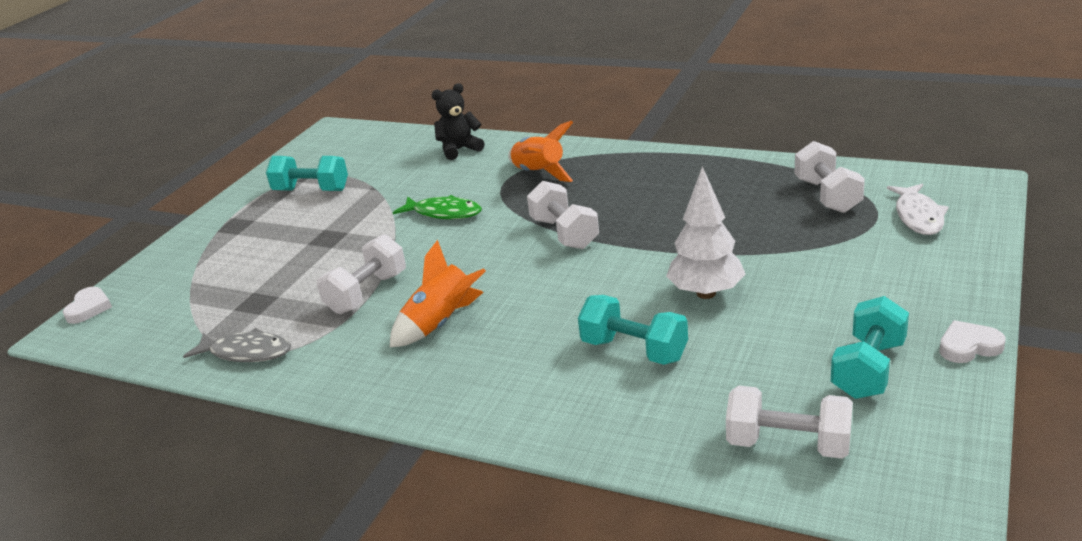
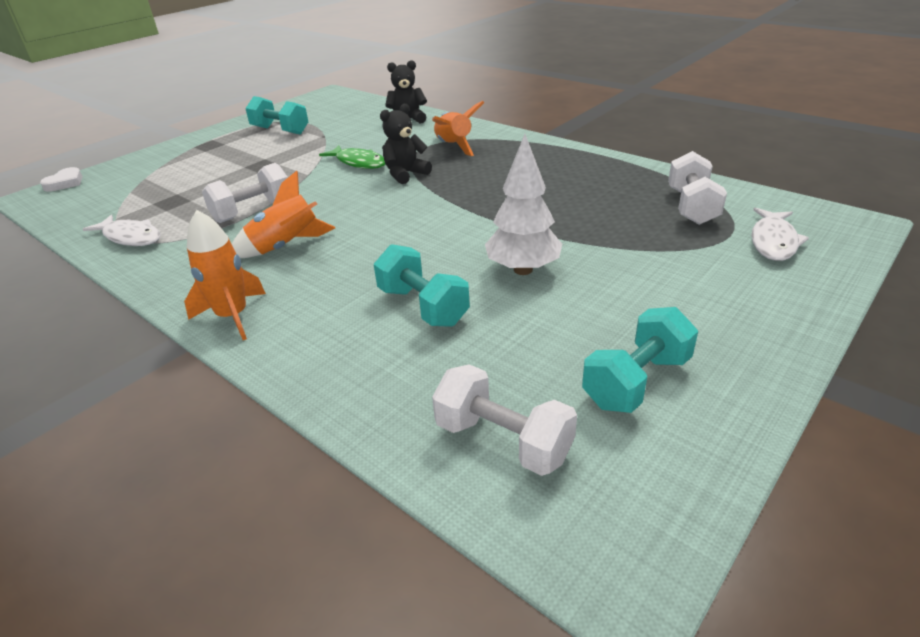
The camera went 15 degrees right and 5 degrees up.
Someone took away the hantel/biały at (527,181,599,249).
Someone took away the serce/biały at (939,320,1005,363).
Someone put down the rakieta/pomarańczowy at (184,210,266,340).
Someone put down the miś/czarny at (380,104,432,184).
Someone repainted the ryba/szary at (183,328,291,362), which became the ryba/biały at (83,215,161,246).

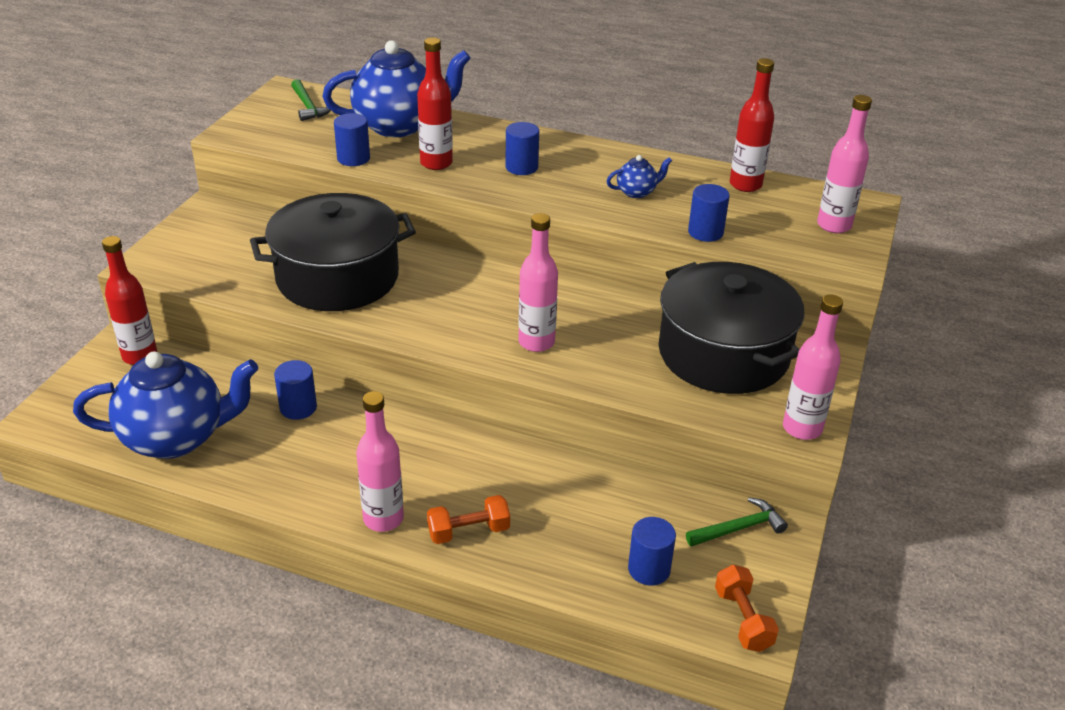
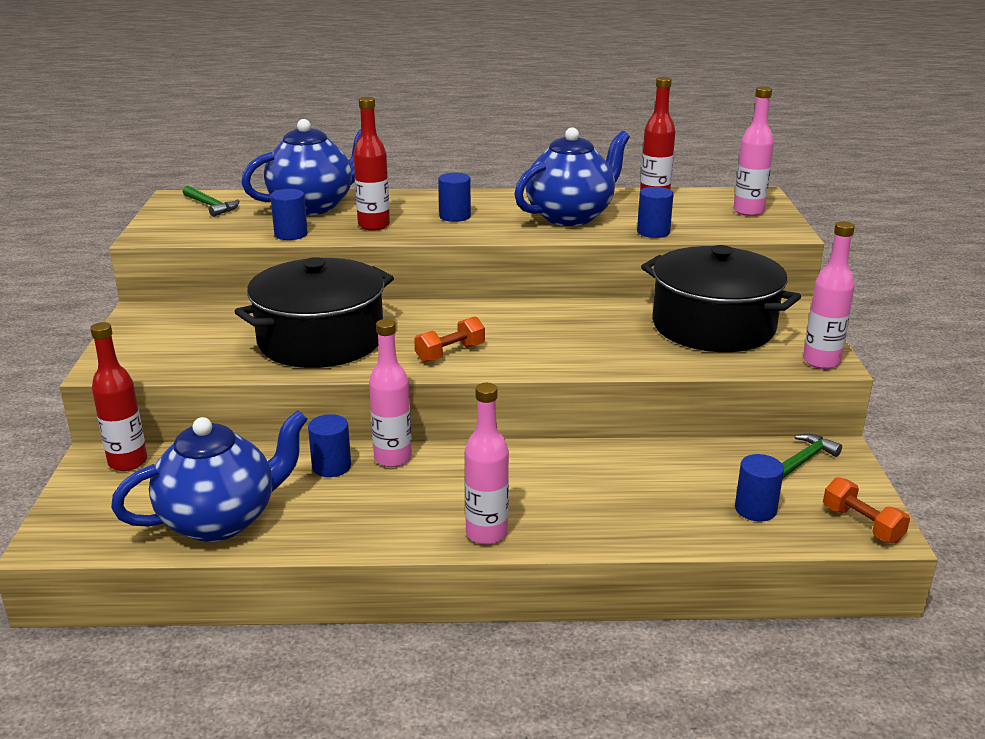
The camera went 20 degrees left and 10 degrees down.
Someone carried the hantel/pomarańczowy from (427,495,510,544) to (414,316,485,363).
Someone carried the butelka/różowy from (518,213,558,352) to (369,319,412,467).
Someone scaled the imbryk/niebieski at (607,155,672,198) by 2.32.

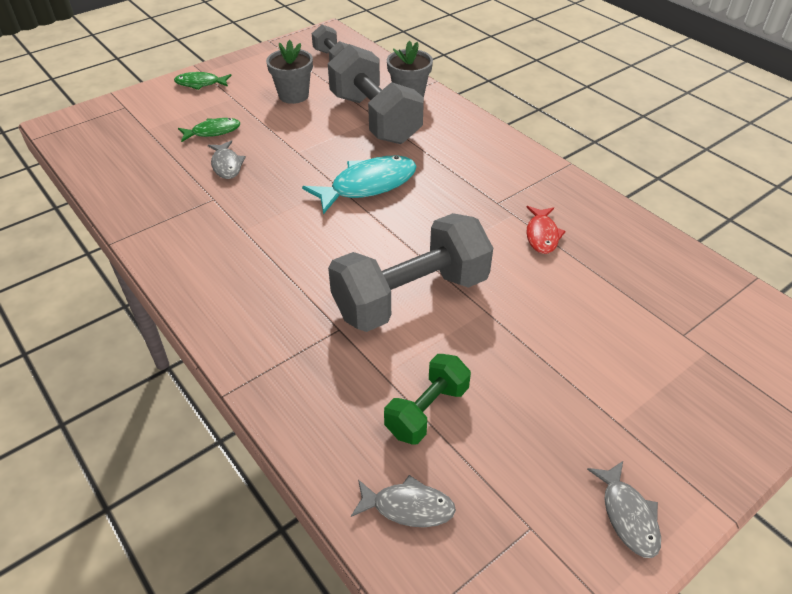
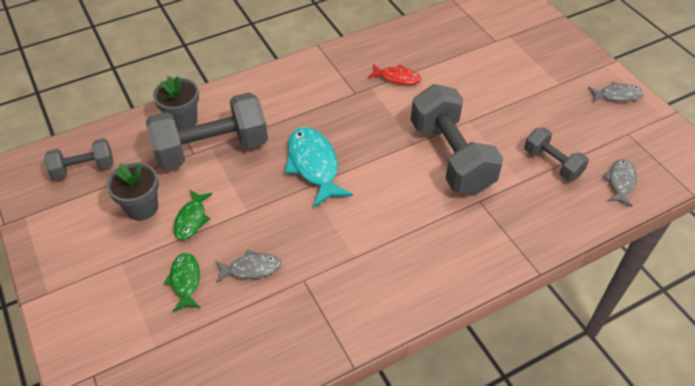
The camera went 80 degrees left and 5 degrees up.
Someone carried the ryba/zielony from (174,72,232,90) to (173,190,212,240).
Someone repainted the hantel/zielony at (384,354,471,445), which became the hantel/szary at (524,127,589,181).

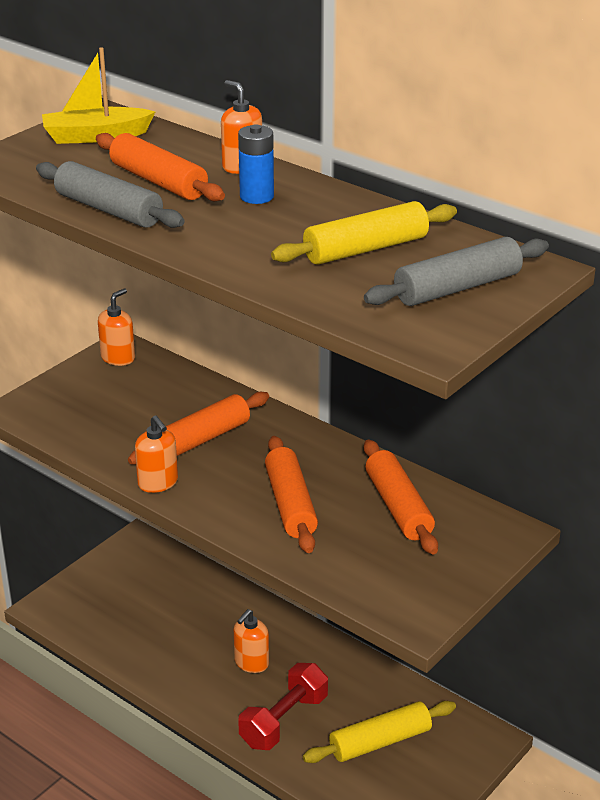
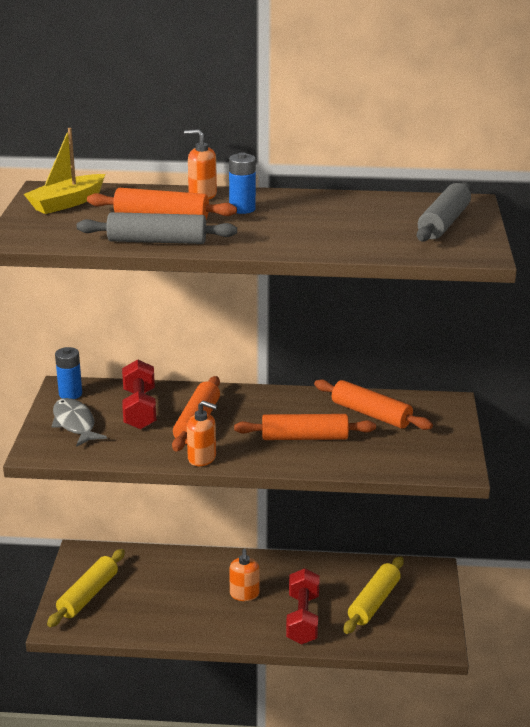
The camera went 35 degrees left and 5 degrees down.
Someone put down the ryba/szary at (52,398,107,447).
Someone put down the hantel/czerwony at (122,359,156,430).
Someone carried the wałek do ciasta/żółty from (271,201,457,265) to (47,549,125,627).
Someone swapped the dozownik mydła/pomarańczowy at (98,288,135,366) for the bateria/niebieski at (55,347,82,399).
Someone rotated the wałek do ciasta/pomarańczowy at (265,436,318,553) by 45 degrees counterclockwise.

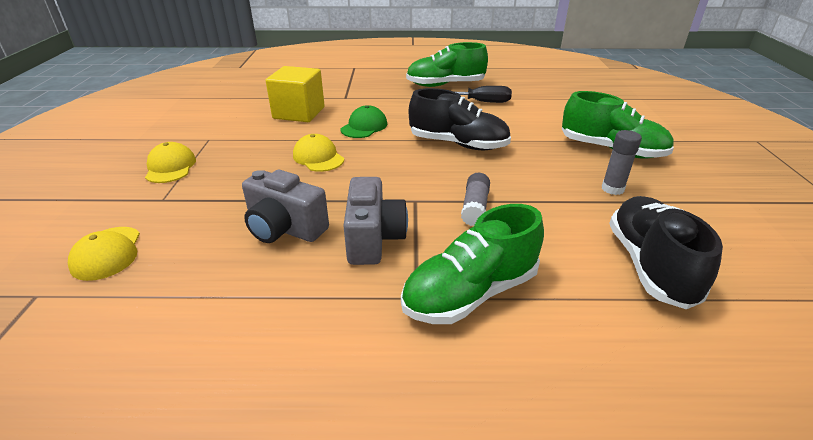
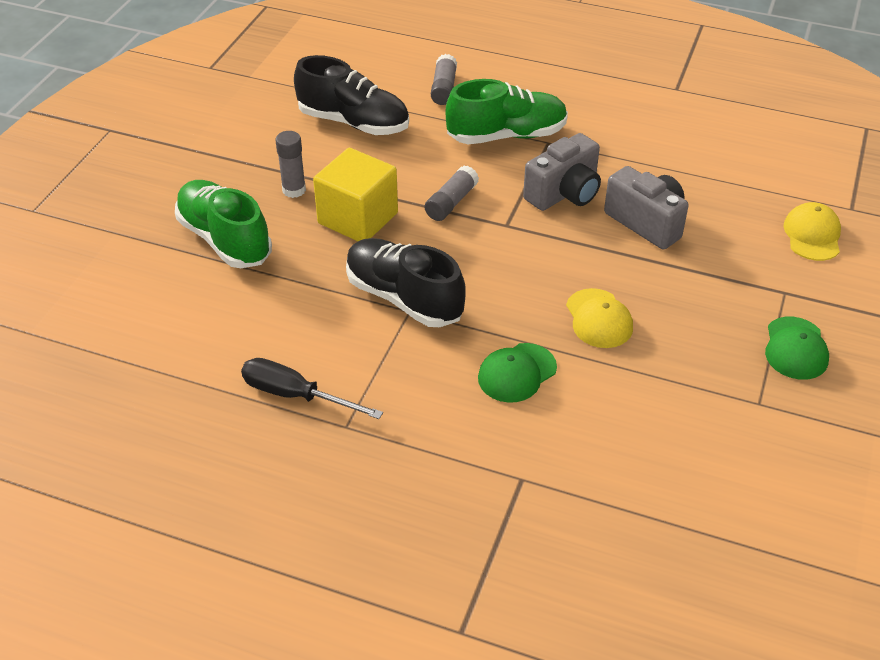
The camera went 160 degrees left and 10 degrees up.
Someone took away the but/zielony at (406,42,488,87).
Someone put down the klej w sztyfcie/szary at (431,54,457,105).
Someone carried the sześcian/żółty from (266,66,325,122) to (313,148,398,241).
Someone repainted the czapka/żółty at (145,142,196,183), which became the czapka/zielony at (765,317,829,380).
Someone rotated the aparat fotograficzny/szary at (343,177,408,265) by 150 degrees counterclockwise.
Someone rotated the but/czarny at (609,196,723,309) by 90 degrees counterclockwise.

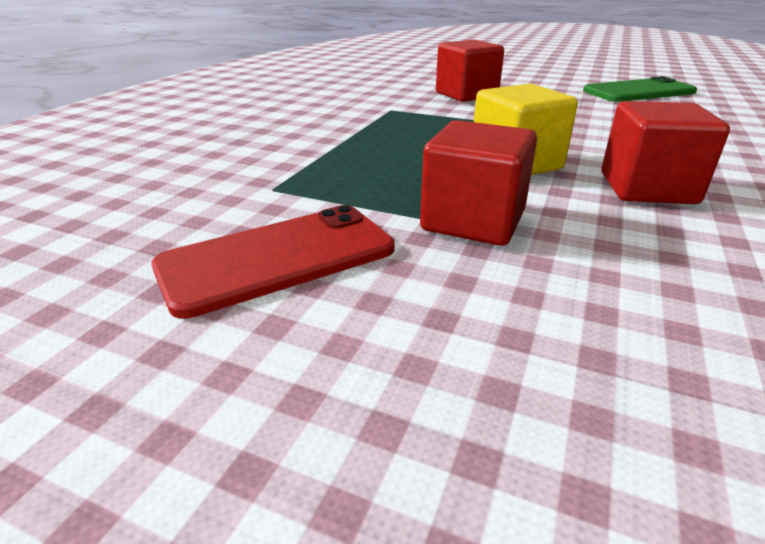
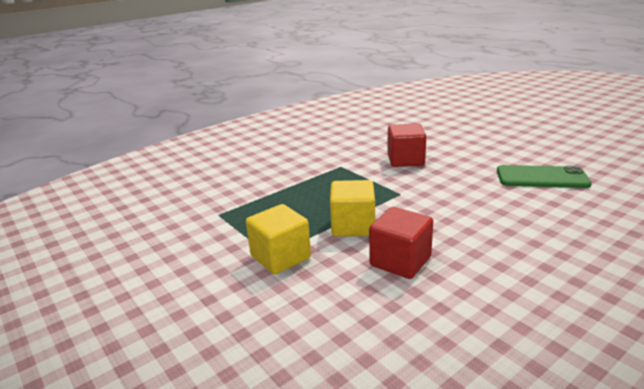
The camera went 30 degrees right and 5 degrees down.
Someone took away the telefon/czerwony at (151,205,395,319).
Someone repainted the sześcian/czerwony at (420,120,537,246), which became the sześcian/żółty at (246,204,311,275).

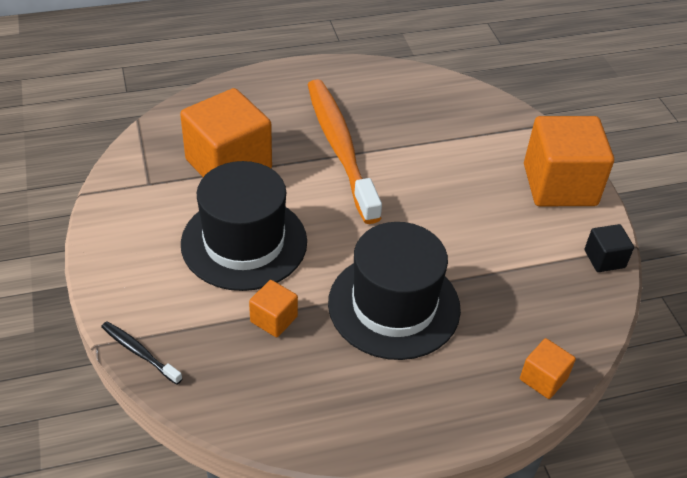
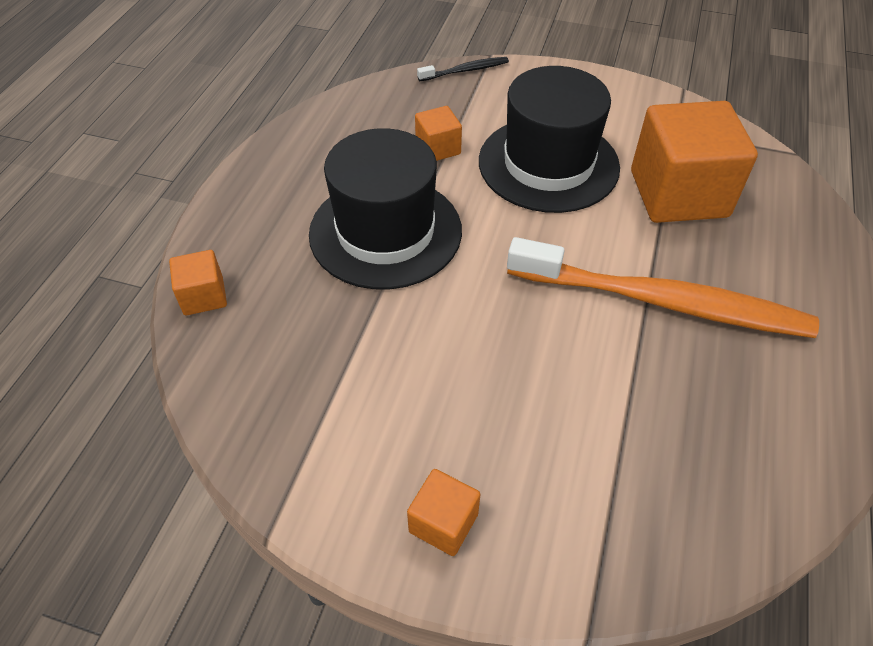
The camera went 125 degrees right and 5 degrees up.
Someone took away the sześcian/czarny at (584,224,634,272).
Someone scaled the sześcian/pomarańczowy at (524,116,614,206) by 0.47.

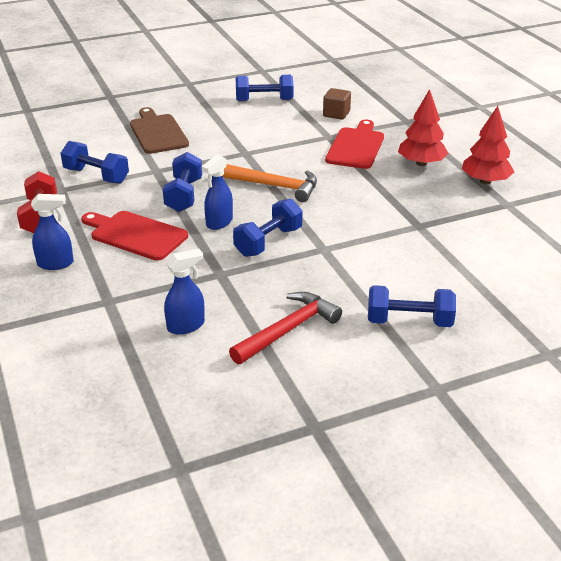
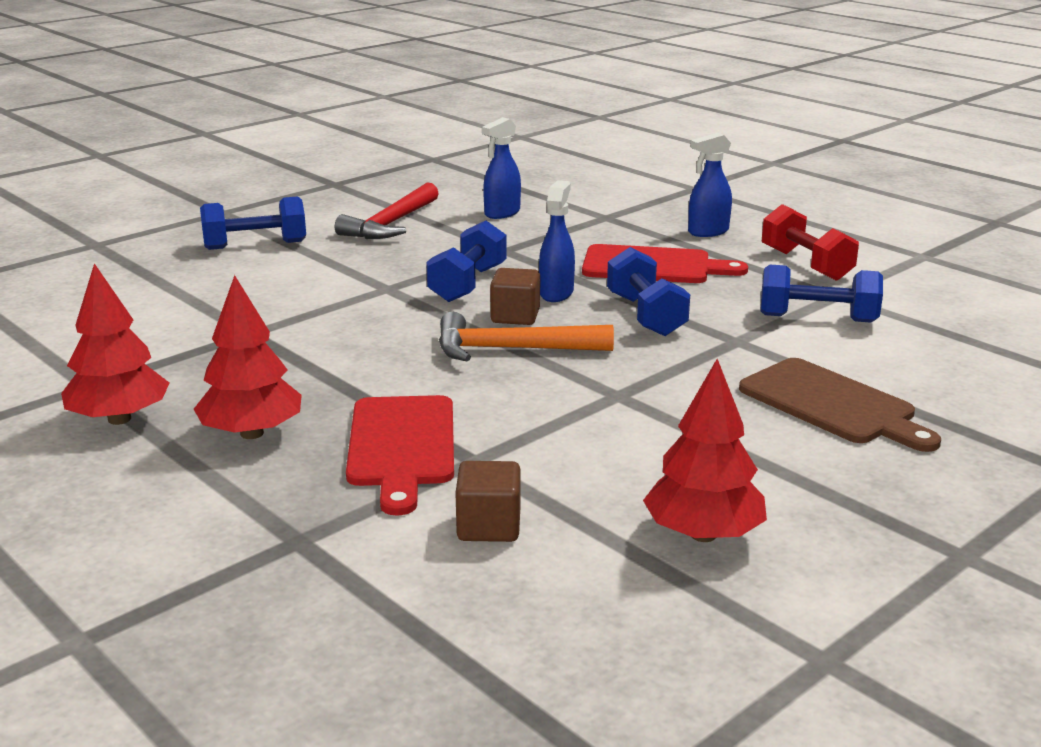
The camera went 160 degrees right and 10 degrees down.
Someone put down the sześcian/brązowy at (490,268,540,325).
Someone swapped the hantel/niebieski at (236,75,294,101) for the drzewko/czerwony at (643,359,767,542).

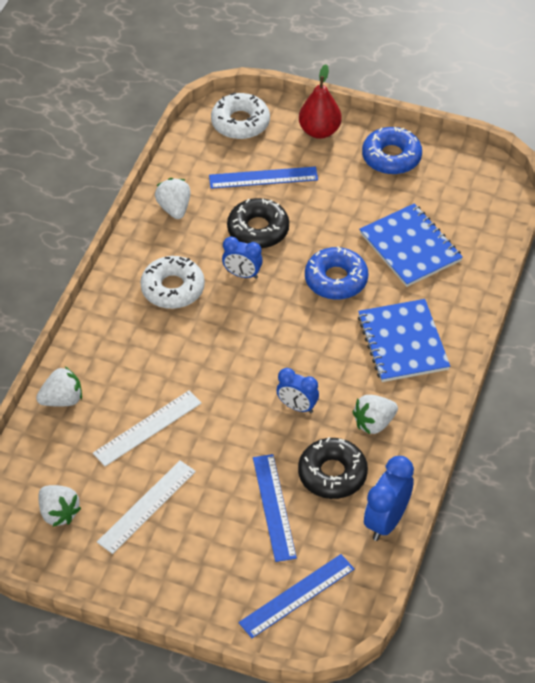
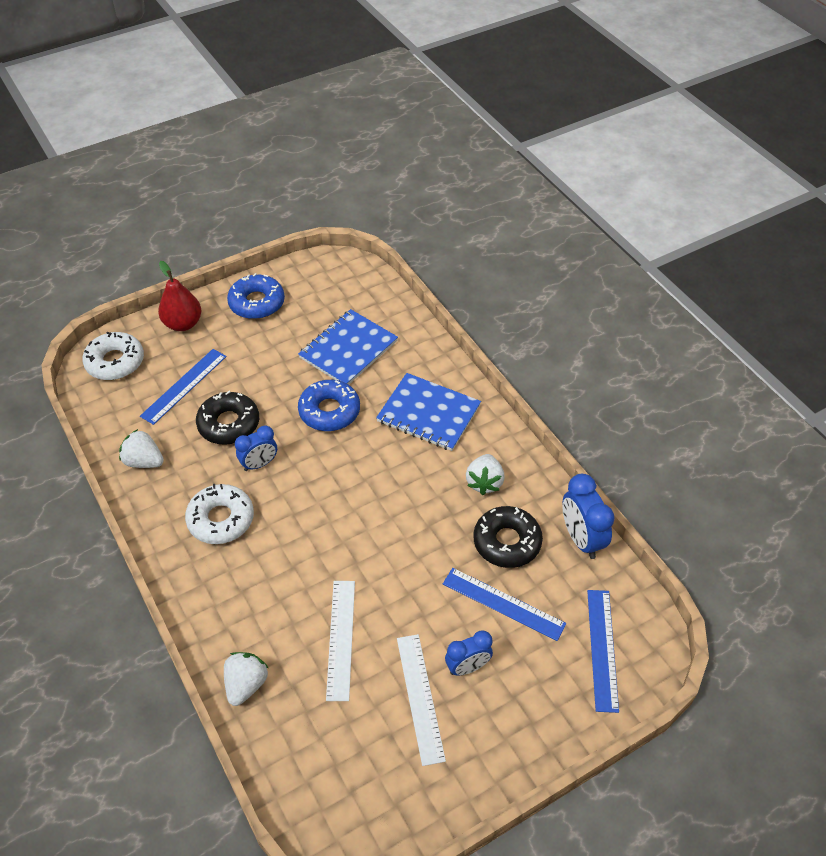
The camera went 50 degrees left and 0 degrees up.
Someone took away the truskawka/biały at (38,485,81,527).
Someone carried the budzik/niebieski from (277,368,319,413) to (445,631,493,676).
Someone rotated the zeszyt/niebieski at (359,203,463,287) by 60 degrees counterclockwise.

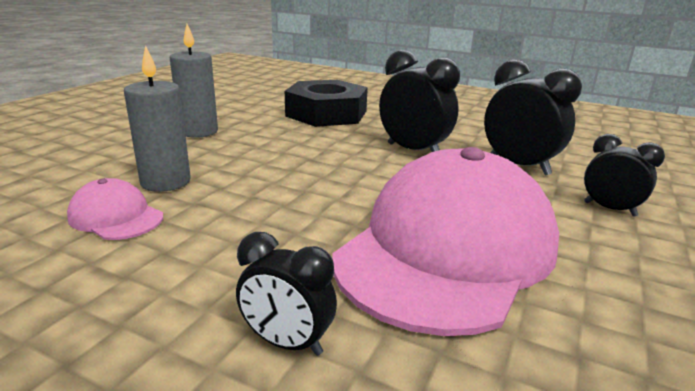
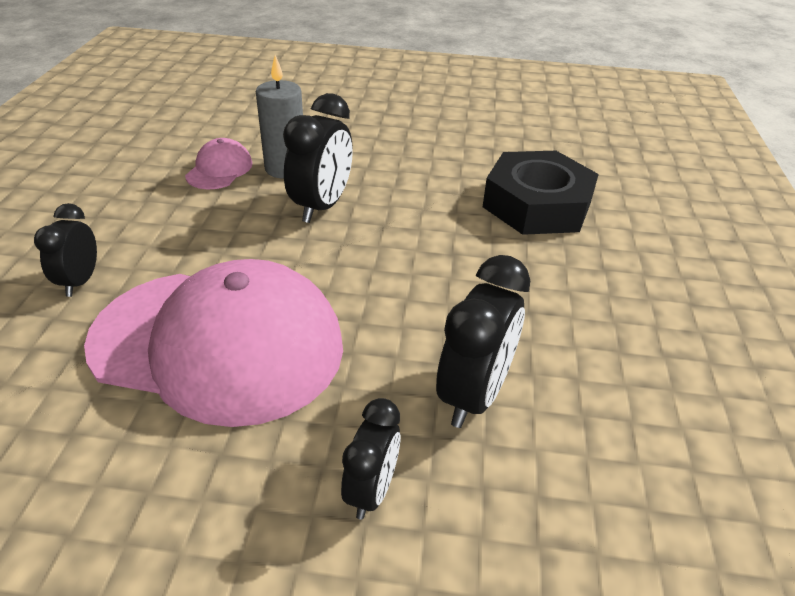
The camera went 70 degrees right and 15 degrees up.
Someone took away the świeca/szary at (170,24,218,138).
Someone carried the budzik/czarny from (379,50,460,152) to (283,93,353,223).

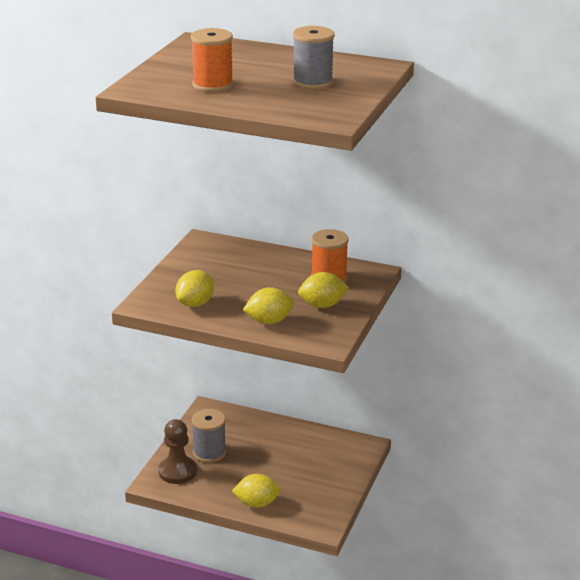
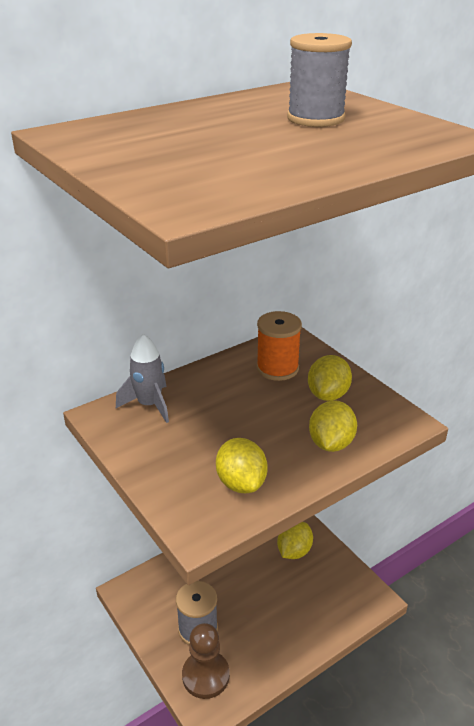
The camera went 55 degrees left and 5 degrees up.
Someone took away the szpulka/pomarańczowy at (191,28,233,92).
Someone put down the rakieta/szary at (116,334,169,423).
Someone carried the cytryna/żółty from (232,474,281,508) to (277,522,313,559).

